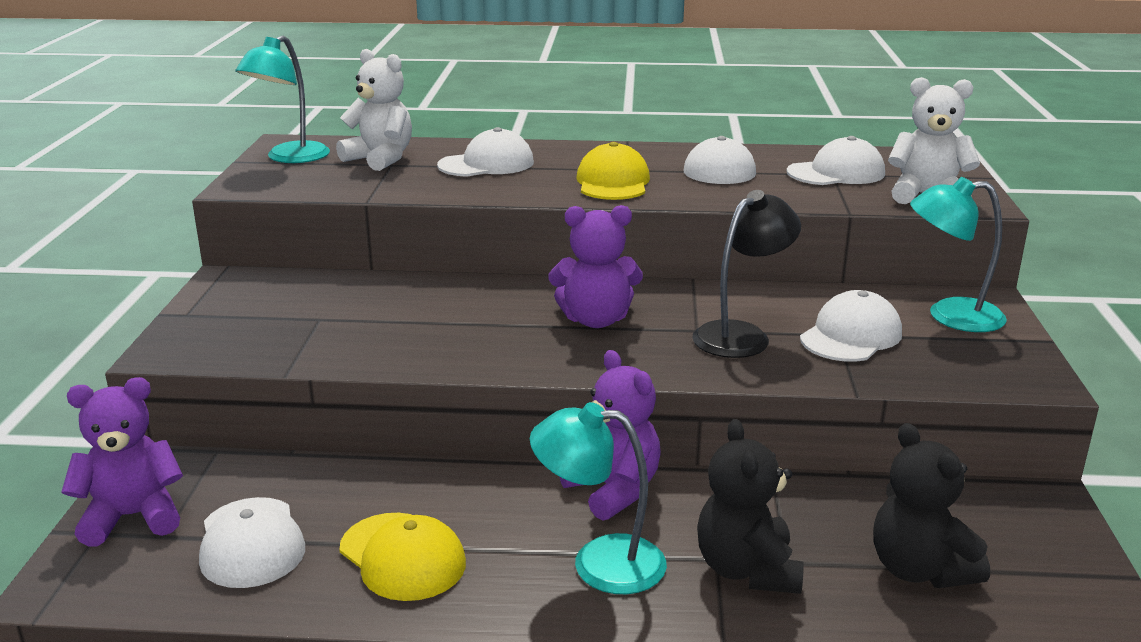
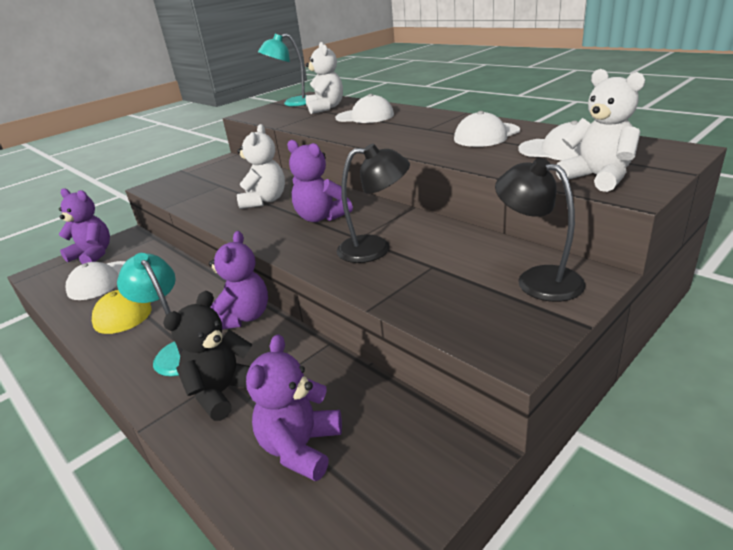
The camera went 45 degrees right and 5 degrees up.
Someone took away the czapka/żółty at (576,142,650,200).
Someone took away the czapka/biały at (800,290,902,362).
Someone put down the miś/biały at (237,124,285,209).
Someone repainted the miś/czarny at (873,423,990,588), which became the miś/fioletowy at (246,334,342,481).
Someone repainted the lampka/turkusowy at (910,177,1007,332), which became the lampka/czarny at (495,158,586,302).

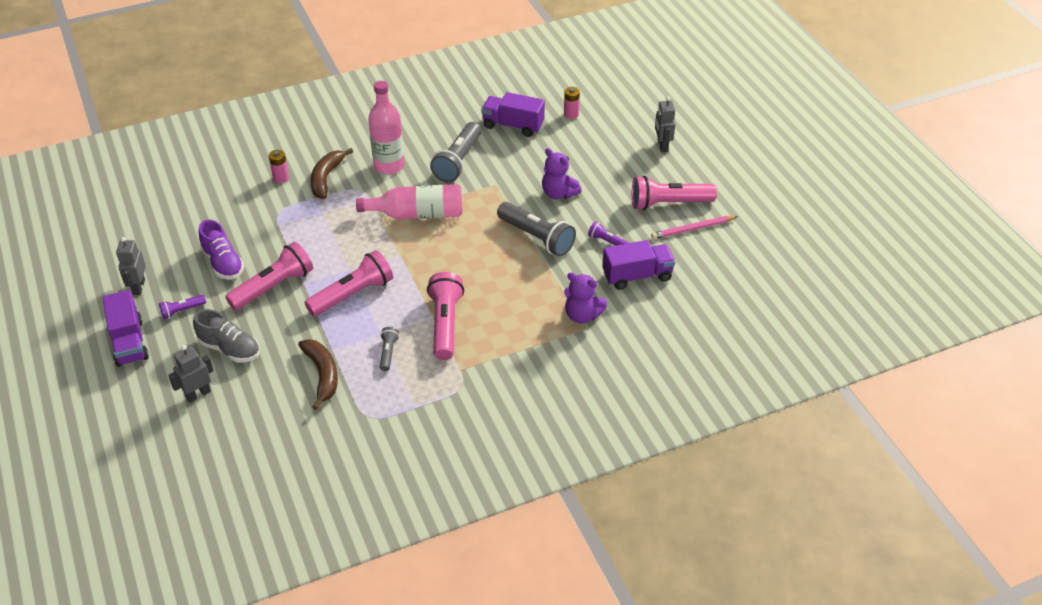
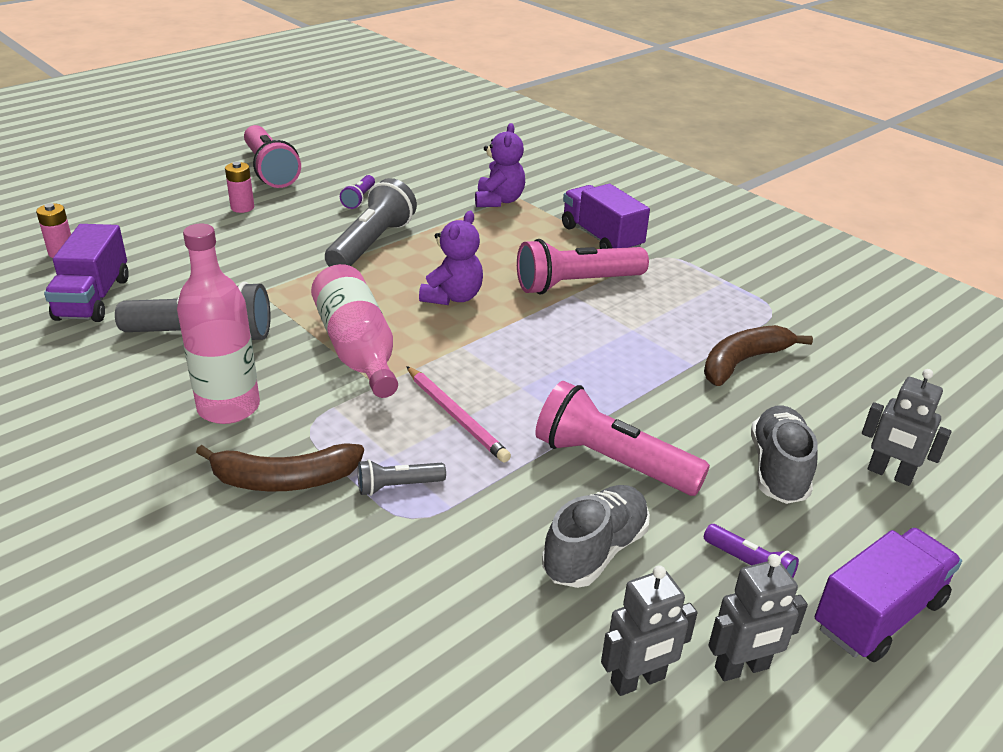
The camera went 110 degrees left and 10 degrees down.
Someone took away the latarka/różowy at (305,250,393,317).
Someone carried the bateria/różowy from (269,150,289,183) to (225,162,254,213).
Someone carried the latarka/szary from (380,327,399,371) to (358,459,446,496).
Someone carried the miś/fioletowy from (542,148,582,199) to (419,211,483,305).
Someone carried the ciężarówka/fioletowy from (602,240,675,290) to (562,184,650,249).
Someone carried the ołówek/różowy from (651,216,738,239) to (406,366,511,462).
Someone carried the robot/szary from (655,96,675,152) to (601,565,698,696).
Someone repainted the but/fioletowy at (199,220,245,280), which became the but/szary at (542,485,650,588).

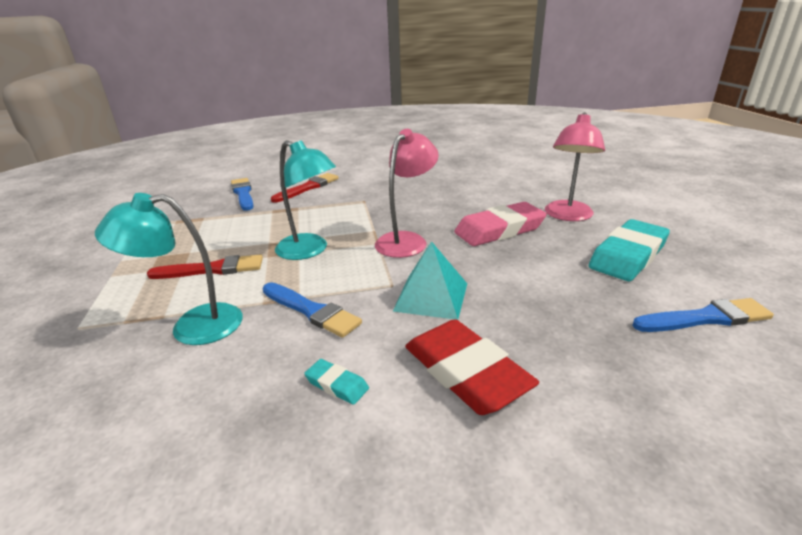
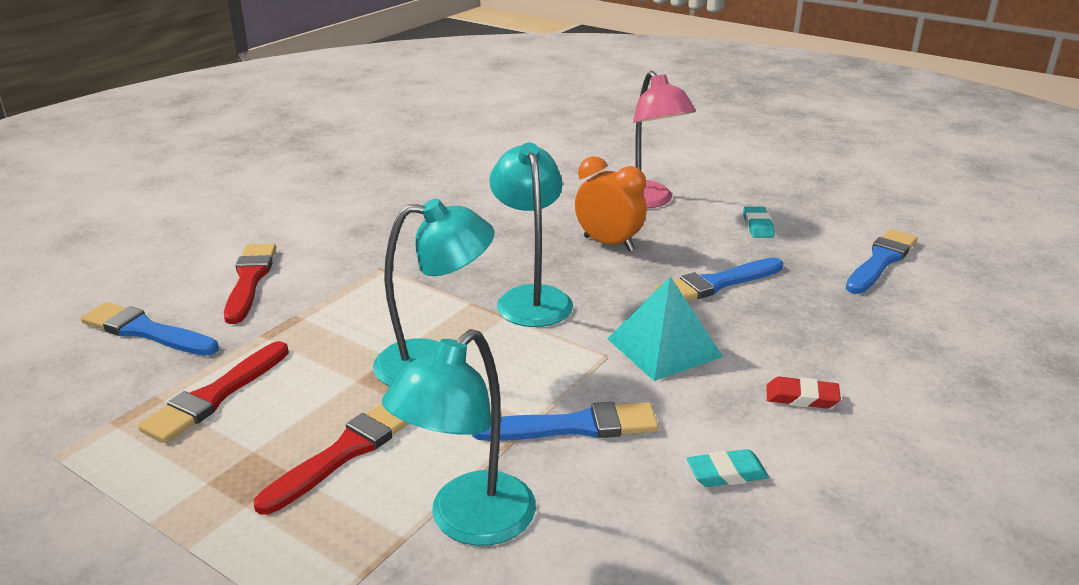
The camera went 45 degrees left and 0 degrees up.
Someone put down the pędzel/czerwony at (138,341,289,443).
Someone put down the pędzel/niebieski at (655,258,783,301).
Someone swapped the gumka do mazania/różowy at (454,202,547,246) for the budzik/pomarańczowy at (575,156,647,252).
Someone repainted the lampka/różowy at (375,129,439,258), which became the lampka/turkusowy at (489,143,573,327).
Someone scaled the gumka do mazania/czerwony at (405,319,539,415) by 0.45.
Someone scaled the gumka do mazania/turkusowy at (589,219,670,281) by 0.45.

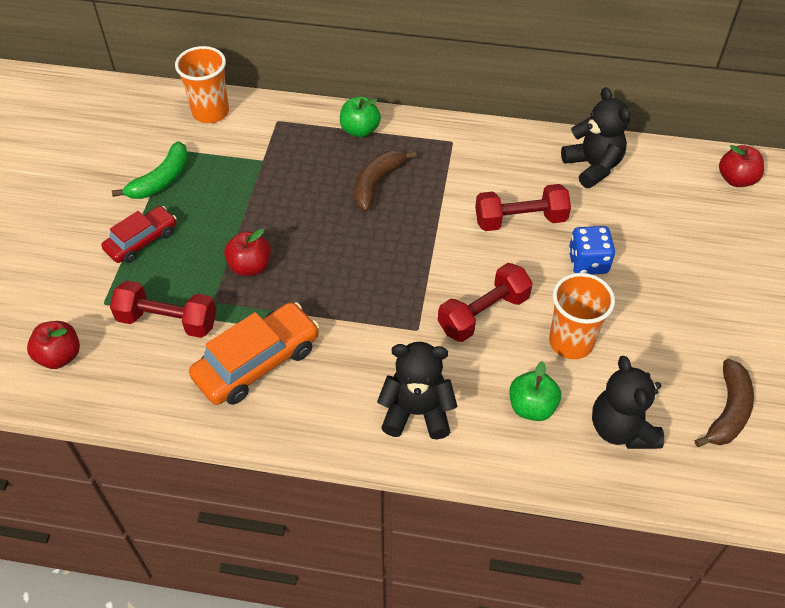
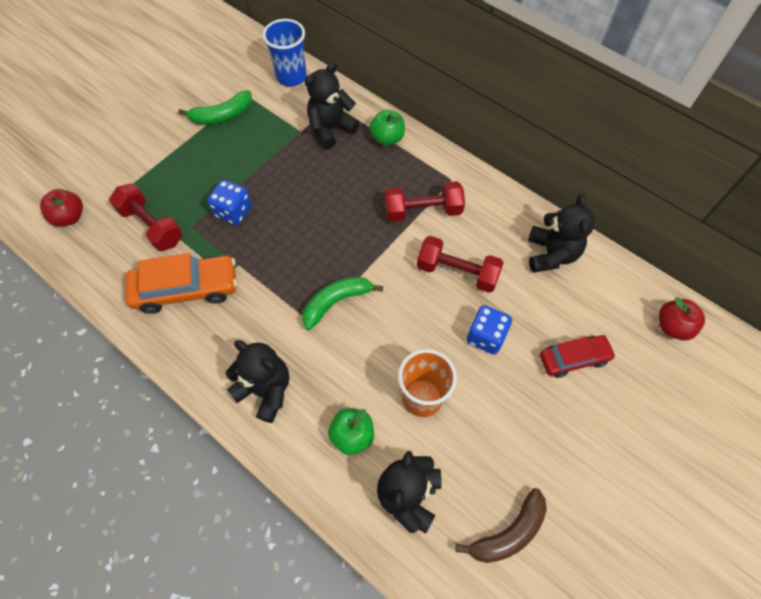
The camera went 30 degrees right and 10 degrees up.
Someone took away the banan/brązowy at (354,150,417,211).
Someone put down the banan/zielony at (302,276,383,330).
Someone put down the miś/czarny at (304,62,360,149).
Someone carried the samochód/czerwony from (102,206,177,263) to (540,335,616,378).
Someone carried the hantel/czerwony from (438,263,533,342) to (385,181,465,222).
Someone swapped the jabłko/czerwony at (224,229,271,276) for the kostka do gry/niebieski at (207,180,252,225).
Someone repainted the szklanka/pomarańczowy at (175,46,229,123), which became the szklanka/niebieski at (263,19,307,87).

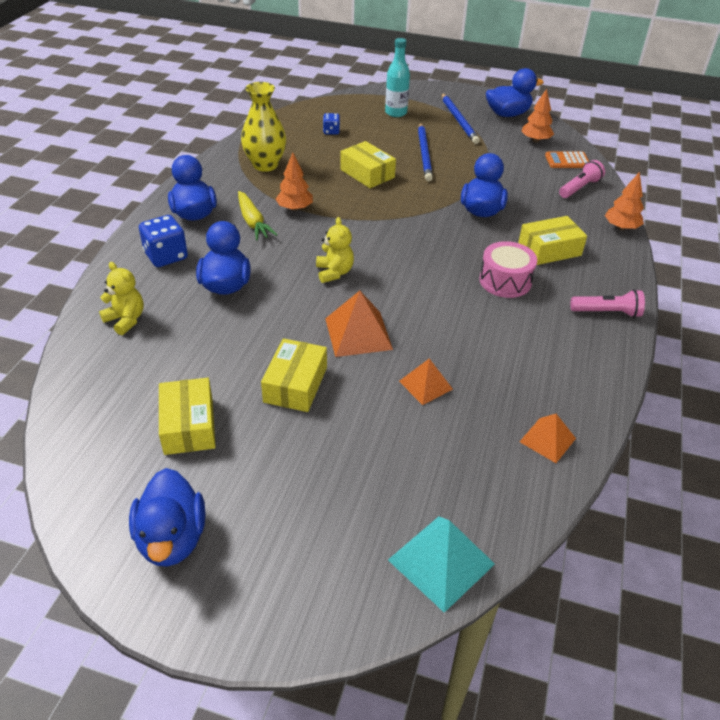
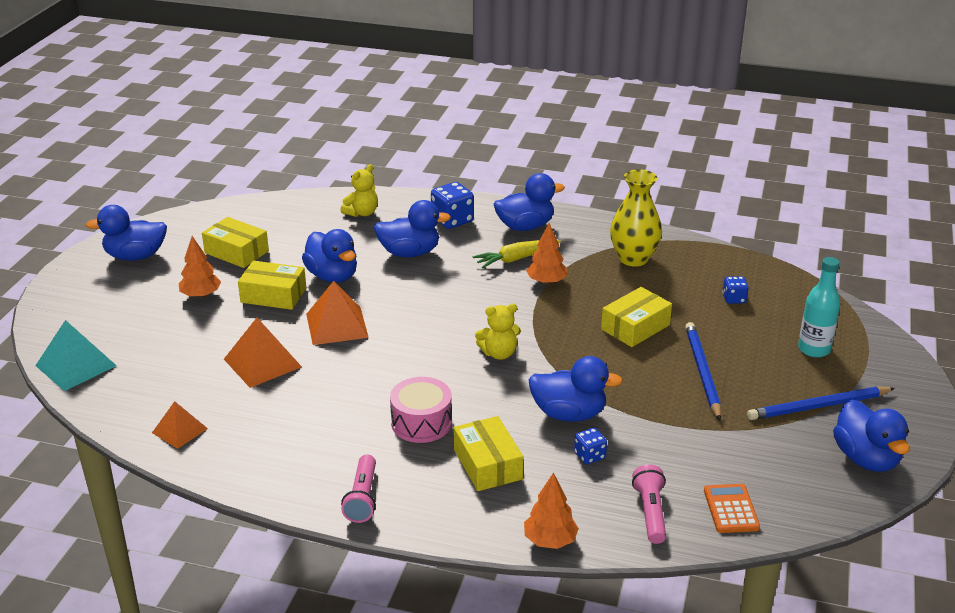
The camera went 90 degrees right and 10 degrees down.
Someone put down the kaczka/niebieski at (302,229,357,283).
Someone put down the kostka do gry/niebieski at (574,428,607,464).
Someone carried the miś/żółty from (316,217,354,283) to (475,304,521,360).
Someone carried the drzewko/pomarańczowy from (521,89,554,142) to (179,236,221,298).
Someone rotated the pudełko/żółty at (159,378,216,455) by 45 degrees clockwise.
Someone rotated the ołówek/niebieski at (418,123,433,181) by 90 degrees clockwise.
Someone rotated the latarka/różowy at (559,160,605,198) by 135 degrees counterclockwise.
Someone scaled the piramida/pomarańczowy at (399,358,453,405) by 1.59.

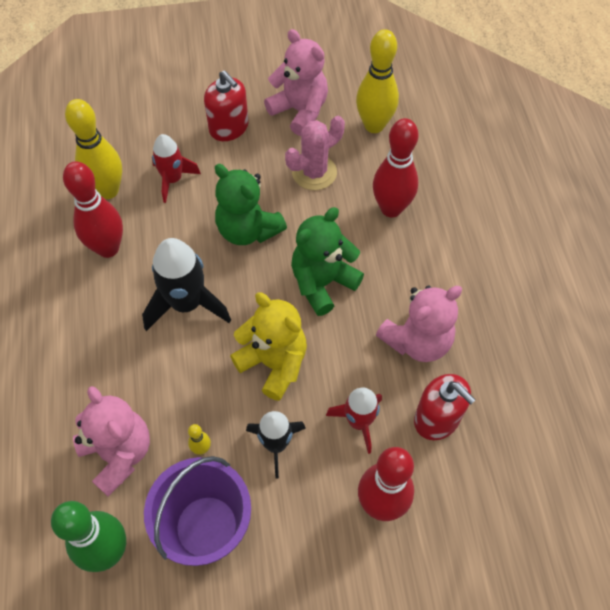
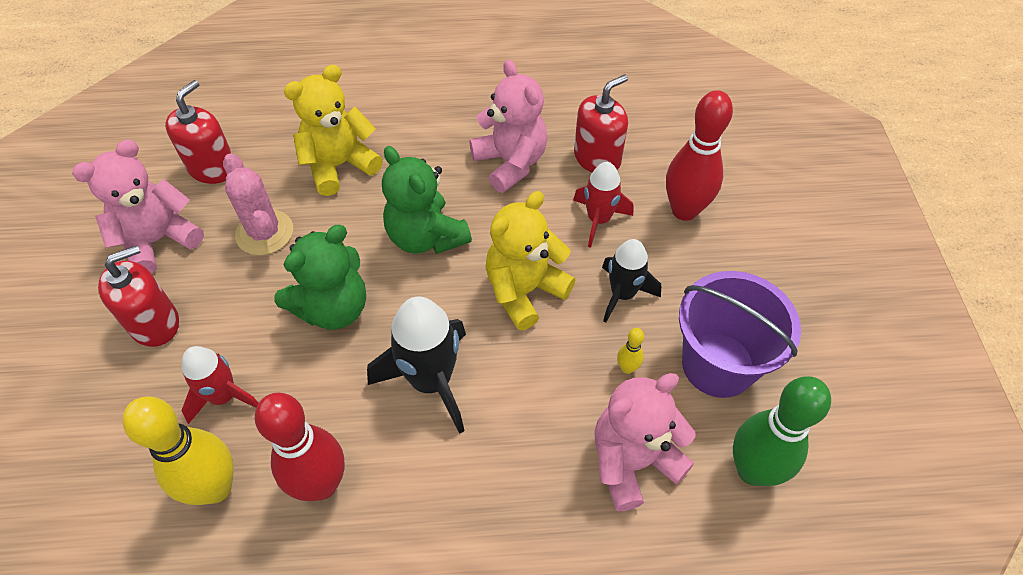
The camera went 85 degrees left and 5 degrees down.
Someone swapped the kręgiel/żółty at (356,29,399,133) for the dozownik mydła/czerwony at (165,80,232,184).
Someone swapped the kręgiel/czerwony at (373,118,419,217) for the miś/żółty at (284,65,383,196).

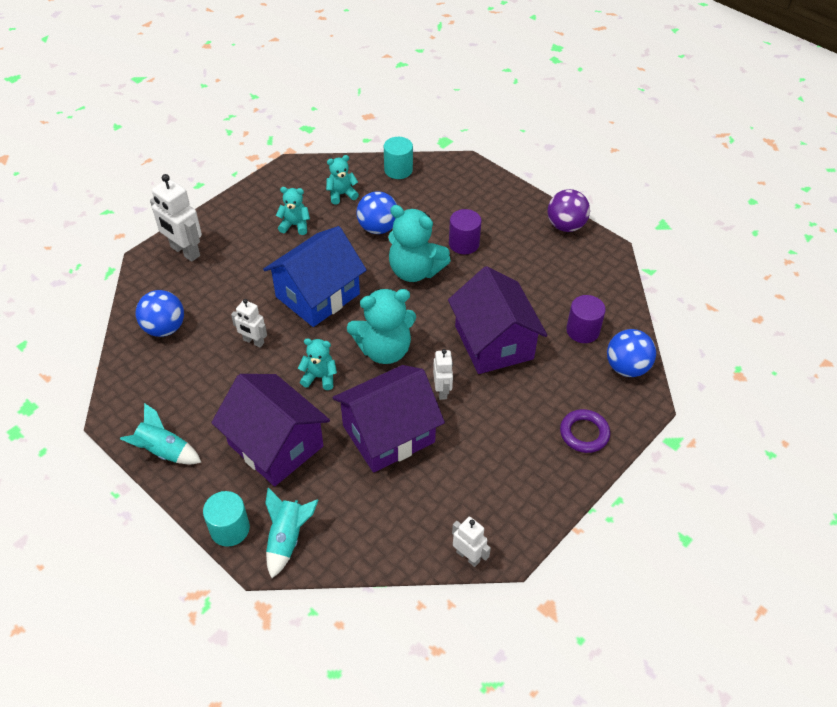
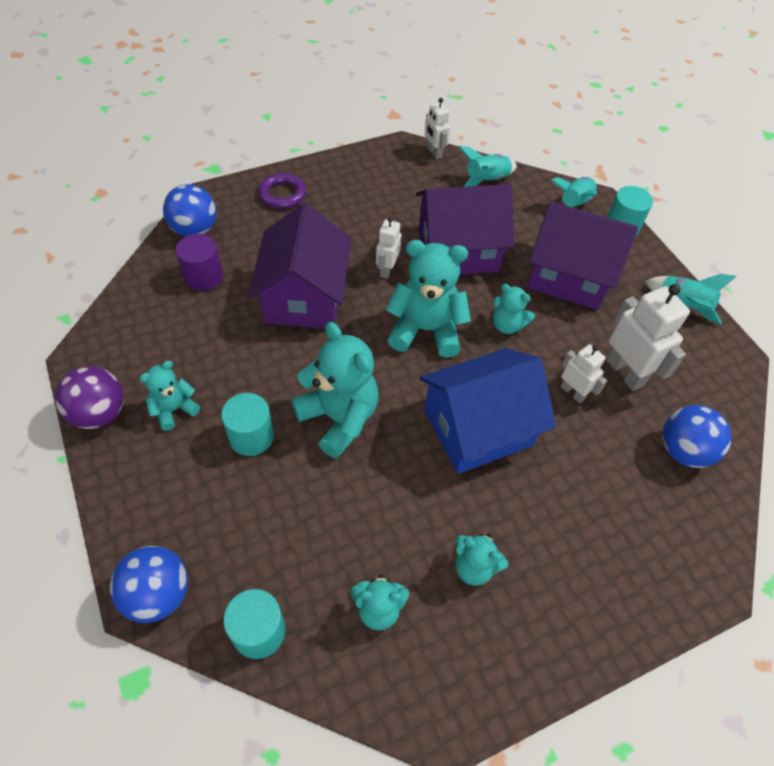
The camera went 160 degrees left and 5 degrees up.
Someone put down the miś/turkusowy at (139,361,200,431).
Someone put down the rakieta/turkusowy at (459,146,517,187).
Someone carried the robot/biały from (150,174,202,262) to (607,284,690,391).
Someone carried the piłka/niebieski from (357,191,397,234) to (110,546,188,623).
Someone repainted the walec/fioletowy at (449,209,482,254), which became the walec/turkusowy at (221,393,274,456).
Someone rotated the domek/fioletowy at (211,374,330,486) by 45 degrees counterclockwise.

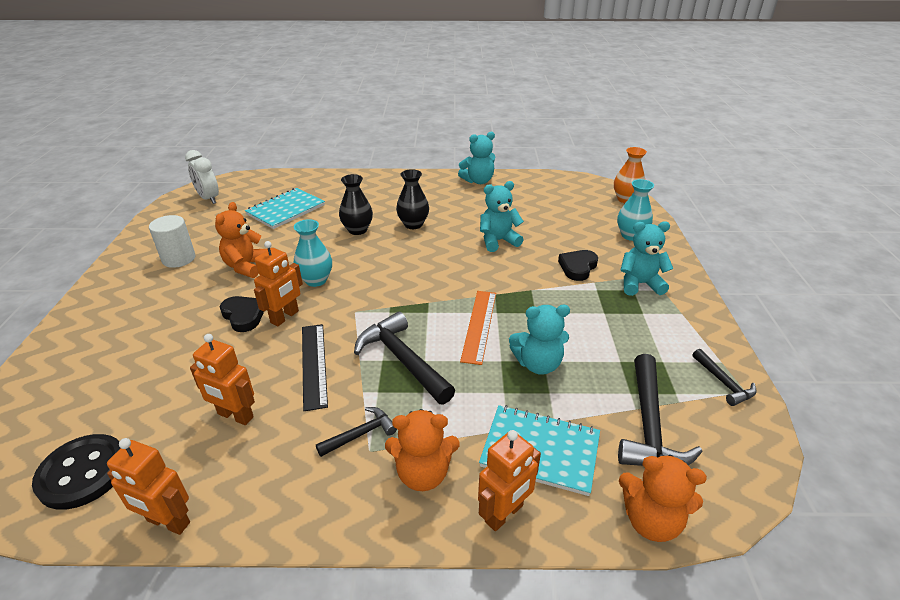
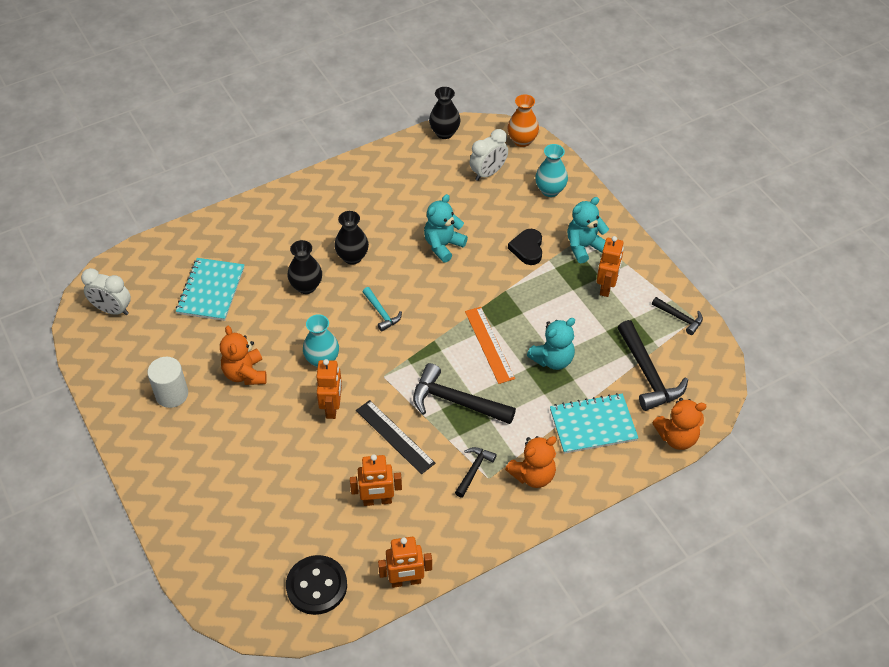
The camera went 30 degrees left and 15 degrees up.
Someone took away the serce/czarny at (220,296,264,332).
Someone took away the miś/turkusowy at (458,132,495,184).
Someone put down the młotek/turkusowy at (363,287,402,332).
Someone put down the wazon/czarny at (429,87,460,139).
Someone put down the budzik/biały at (470,129,508,181).
Someone carried the robot/pomarańczowy from (478,430,541,531) to (596,236,624,297).

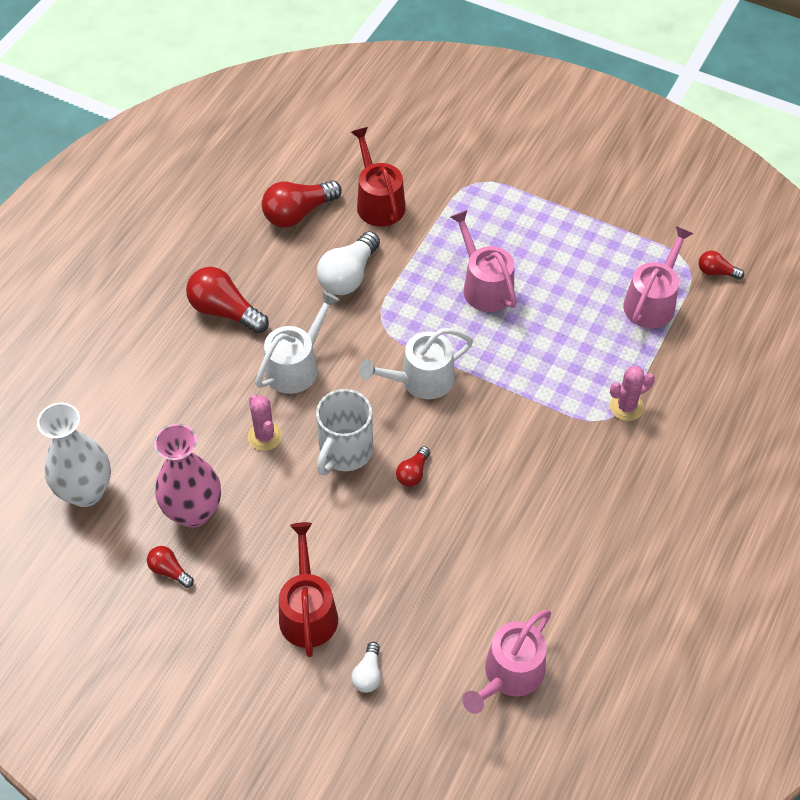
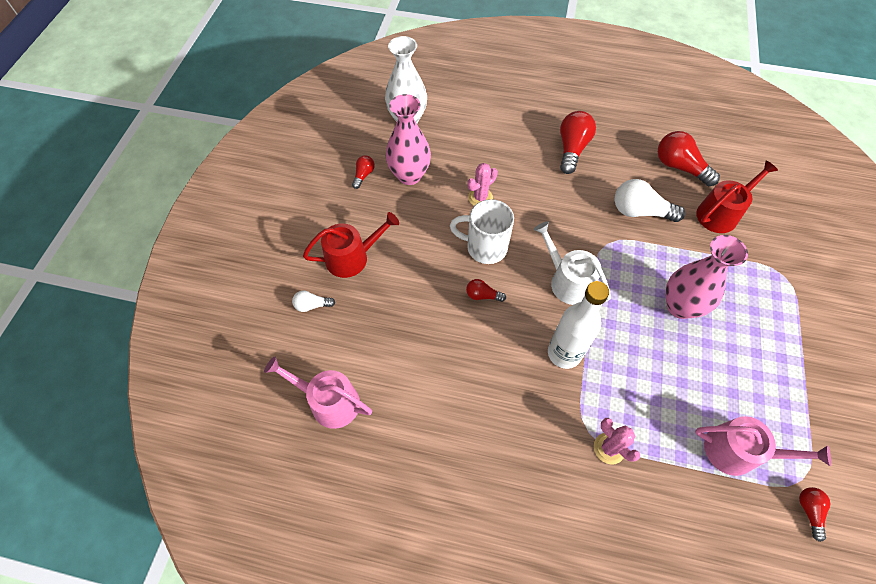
The camera went 75 degrees right and 5 degrees up.
Someone took away the konewka/biały at (256,291,340,394).
Someone put down the butelka/biały at (548,281,609,369).
Someone swapped the konewka/różowy at (450,210,517,312) for the wazon/różowy at (665,235,748,319).

